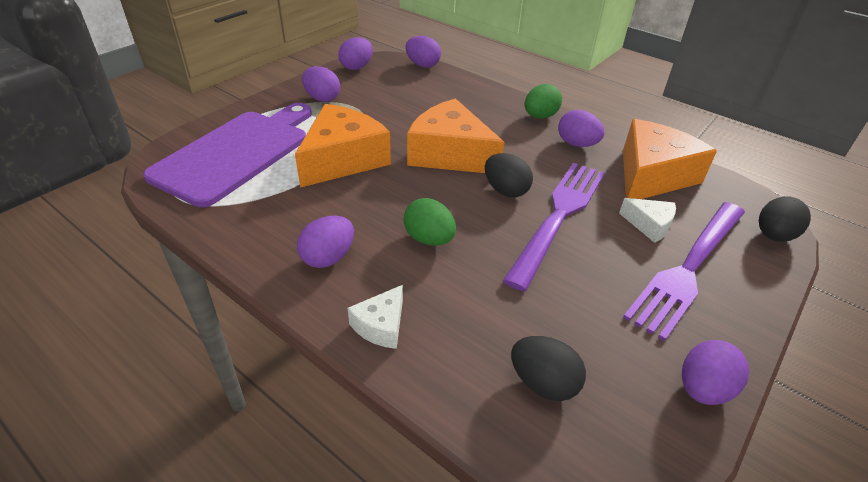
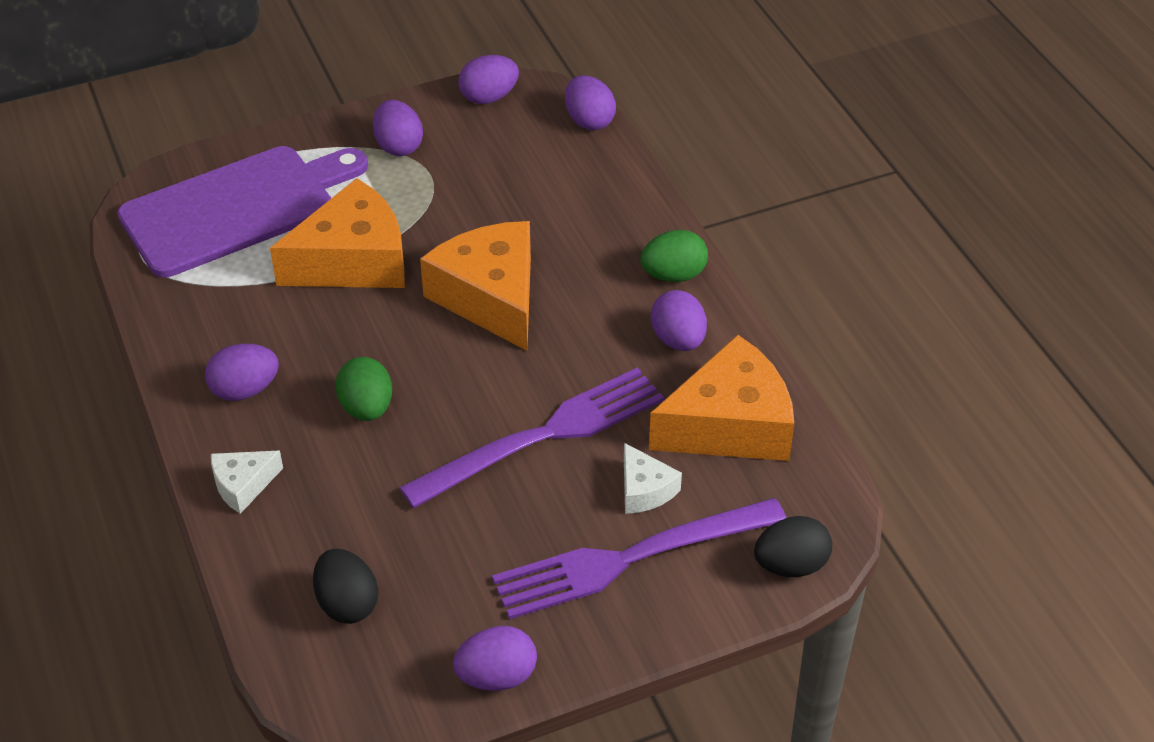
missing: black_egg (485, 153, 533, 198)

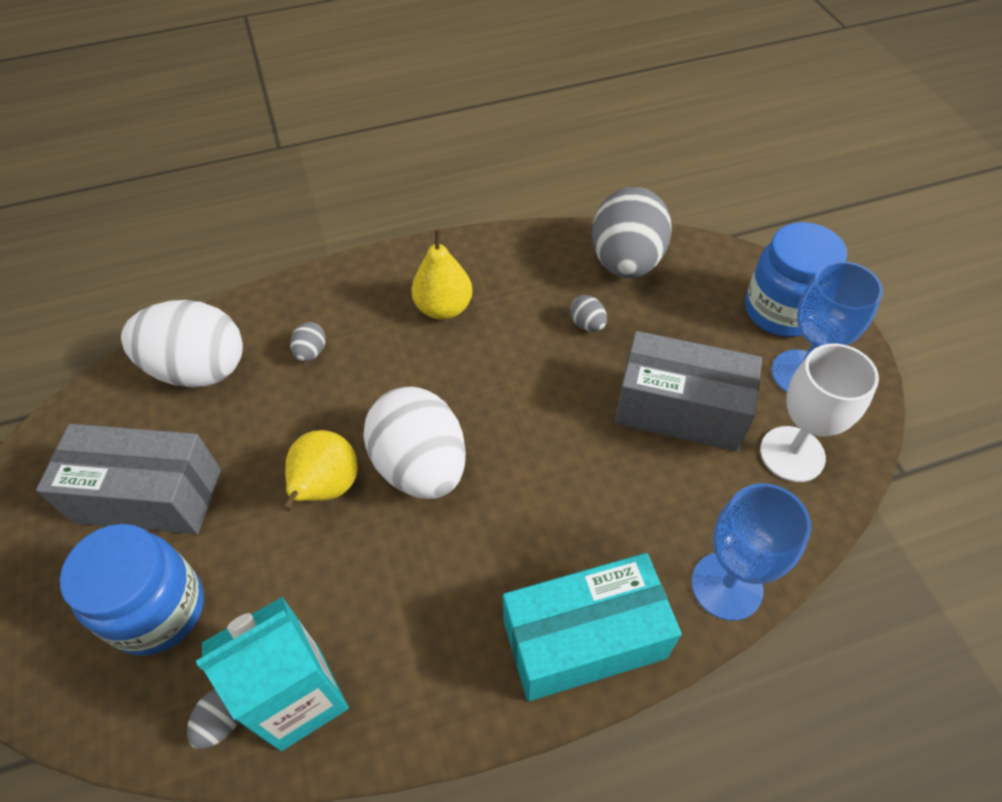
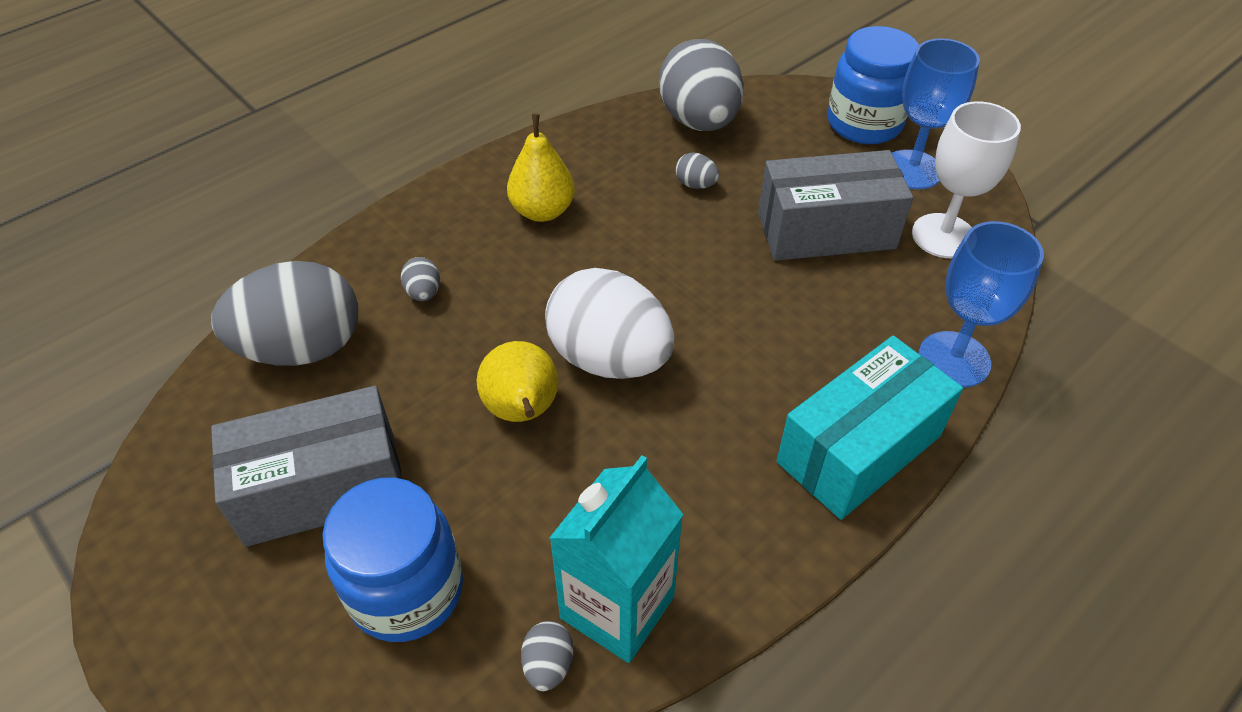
colour: white_egg (121, 300, 243, 387) to grey_egg (211, 261, 358, 366)

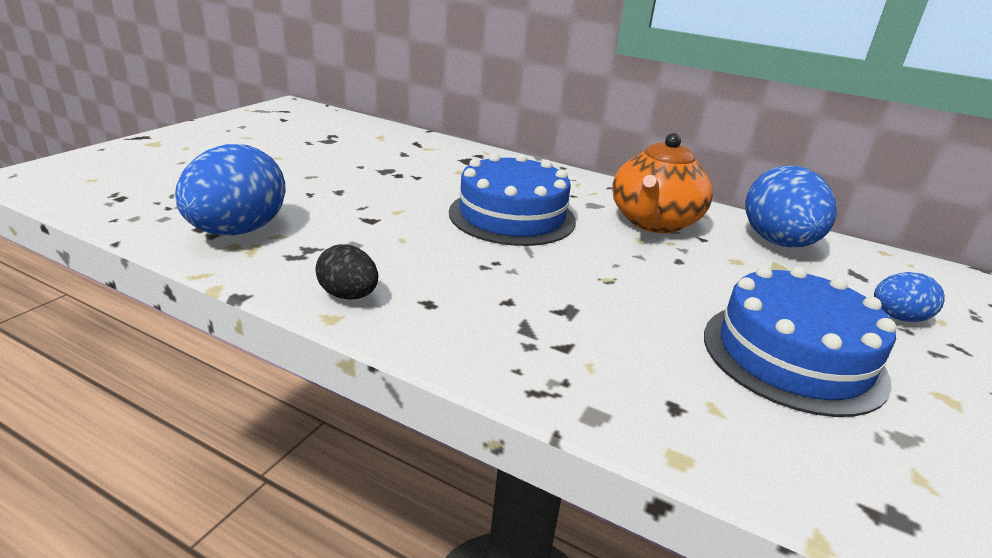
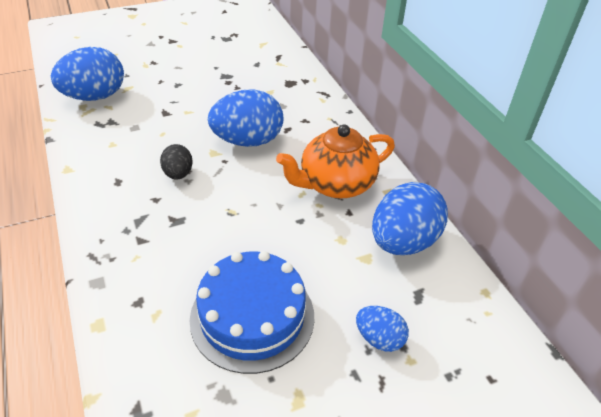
relocated: black_egg (315, 244, 378, 299) to (160, 144, 193, 180)
exchanged: blue_cake (449, 153, 576, 246) to blue_egg (208, 90, 283, 147)

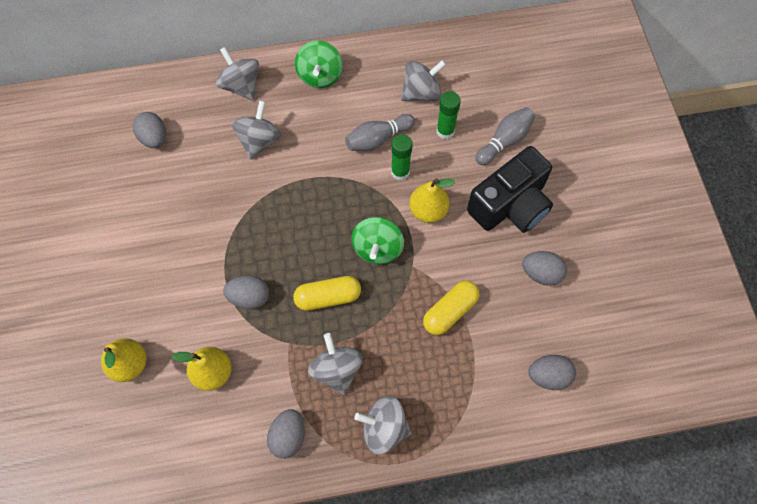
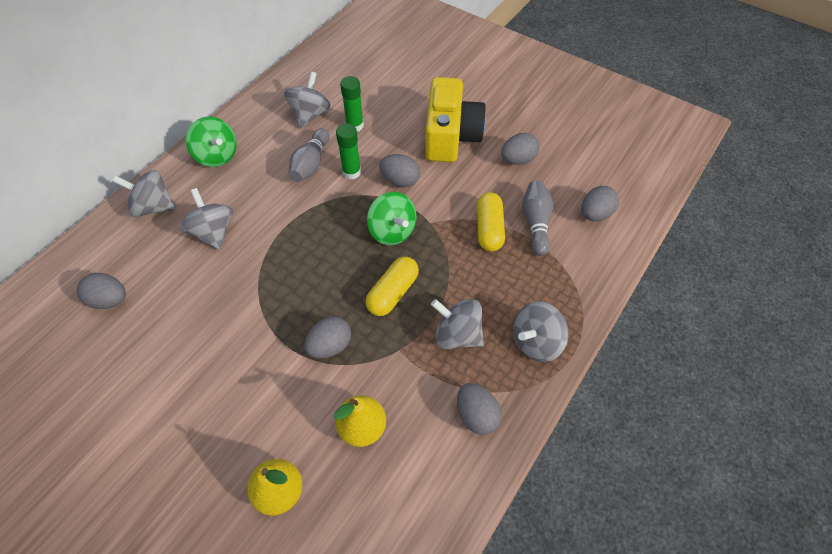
relocated: grey_bowling_pin (475, 107, 535, 166) to (522, 180, 553, 256)
exchanged: yellow_pear (409, 178, 455, 223) to grey_egg (379, 154, 420, 187)
colour: black_camera (467, 146, 553, 233) to yellow_camera (425, 77, 486, 162)

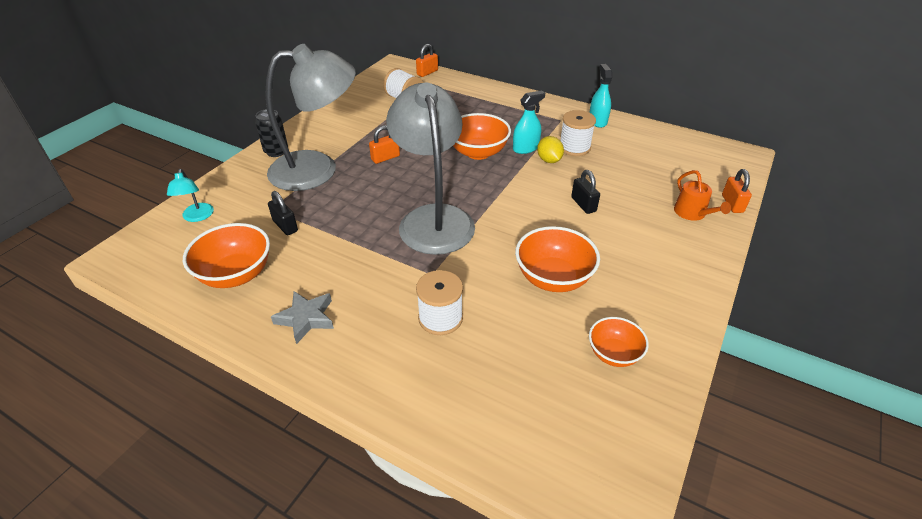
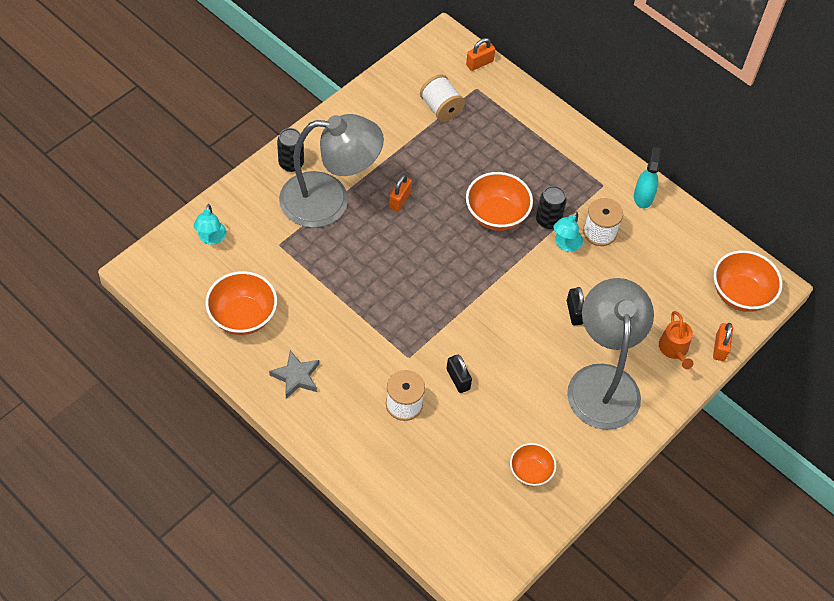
relocated: black_padlock (268, 191, 298, 235) to (446, 355, 472, 393); grey_lamp (386, 83, 475, 255) to (567, 278, 654, 430); orange_bowl (515, 226, 600, 292) to (713, 250, 782, 312)
exchanged: turquoise_spray_bottle (513, 90, 545, 154) to black_can (536, 186, 567, 229); yellow_lemon (537, 136, 564, 163) to turquoise_lamp (553, 211, 583, 252)
spun: orange_padlock (369, 125, 400, 164) = (389, 174, 412, 212) 45 degrees counterclockwise

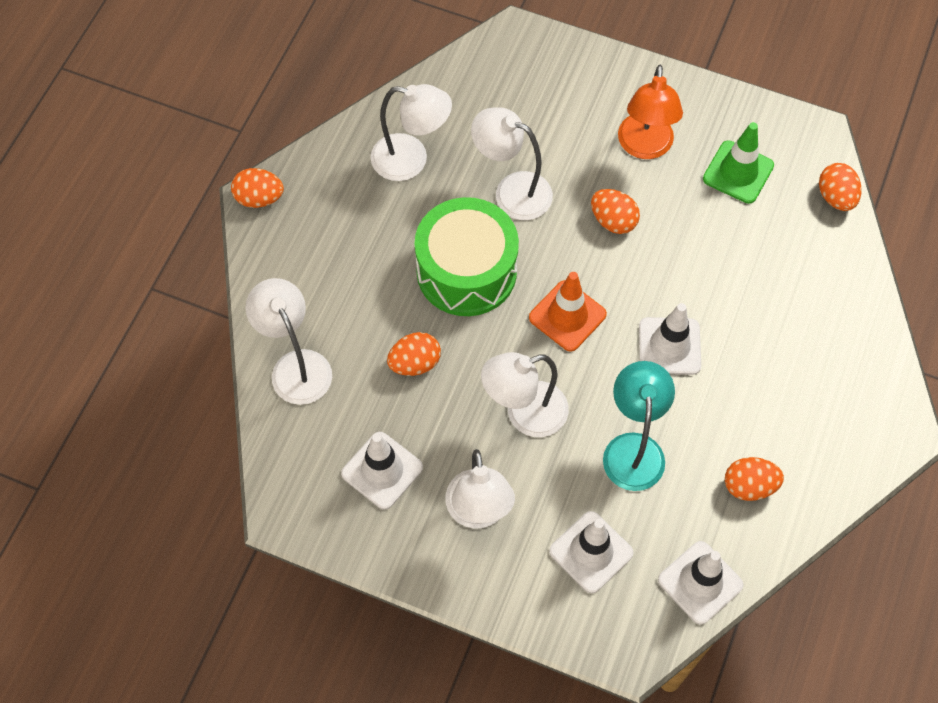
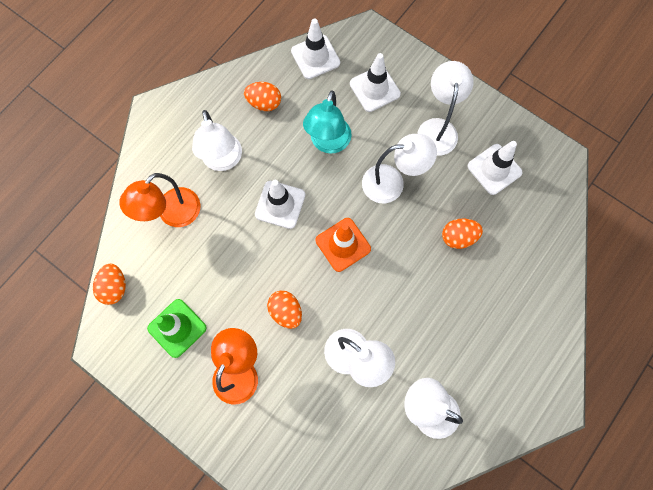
missing: orange_egg (231, 168, 284, 208); green_drum (415, 197, 519, 316)
appeared: orange_lamp (119, 173, 201, 227)
relocated: white_lamp (245, 278, 332, 405) to (192, 110, 242, 171)

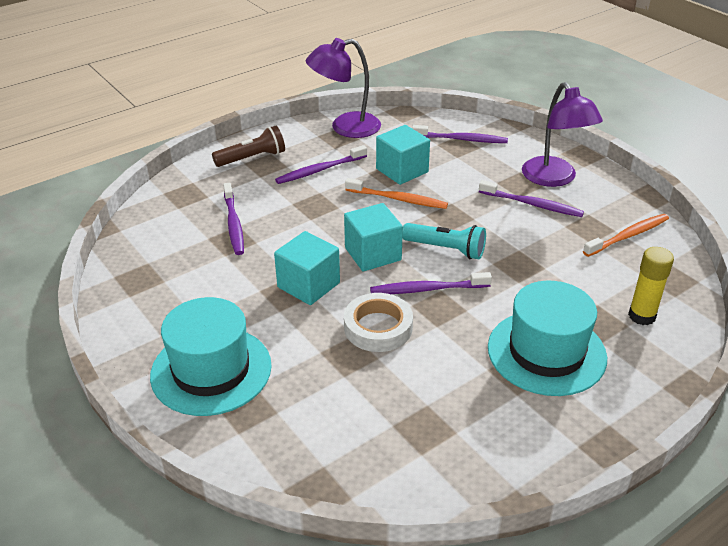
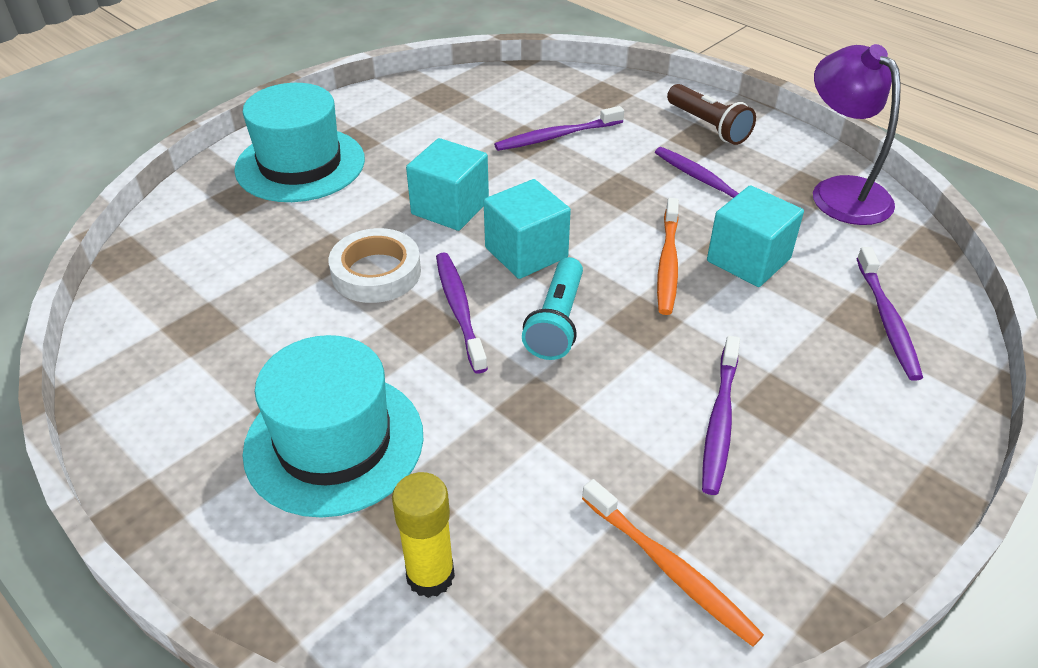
missing: purple_lamp (522, 82, 603, 187)

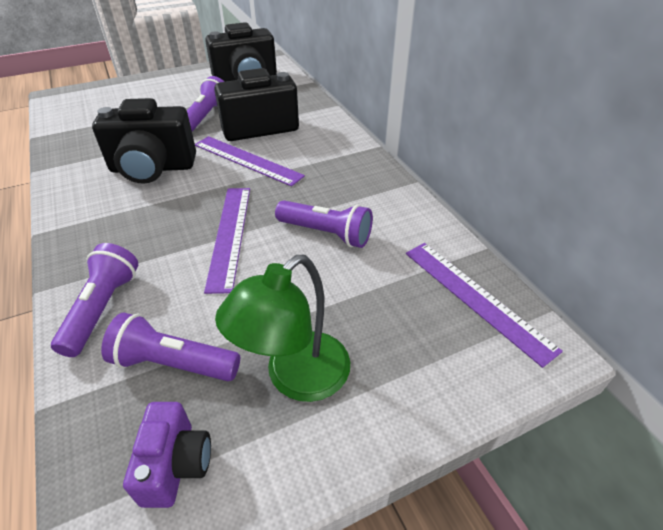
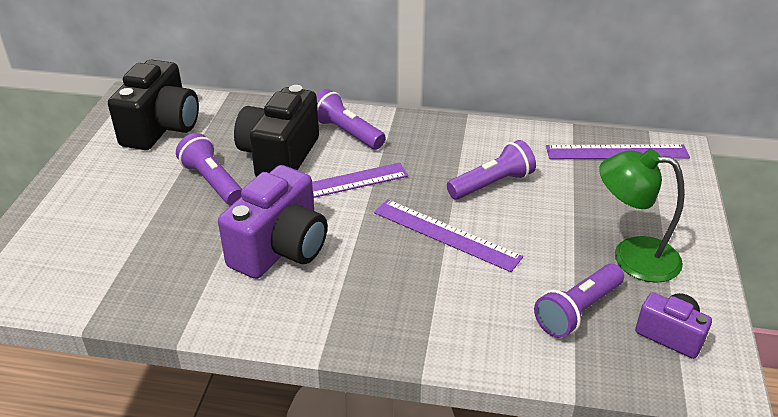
relocated: purple_flashlight (51, 243, 138, 357) to (316, 89, 386, 149)
colour: black_camera (92, 98, 196, 184) to purple_camera (218, 165, 327, 279)
spun: green_lamp (215, 255, 350, 402) = (599, 149, 685, 283) 120 degrees clockwise

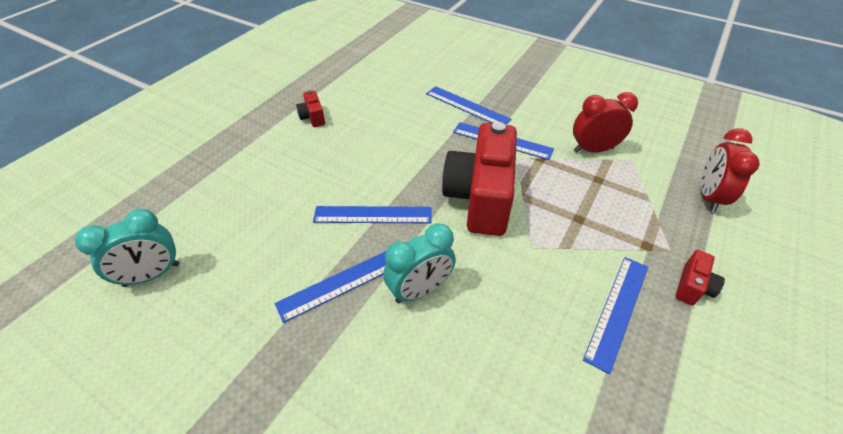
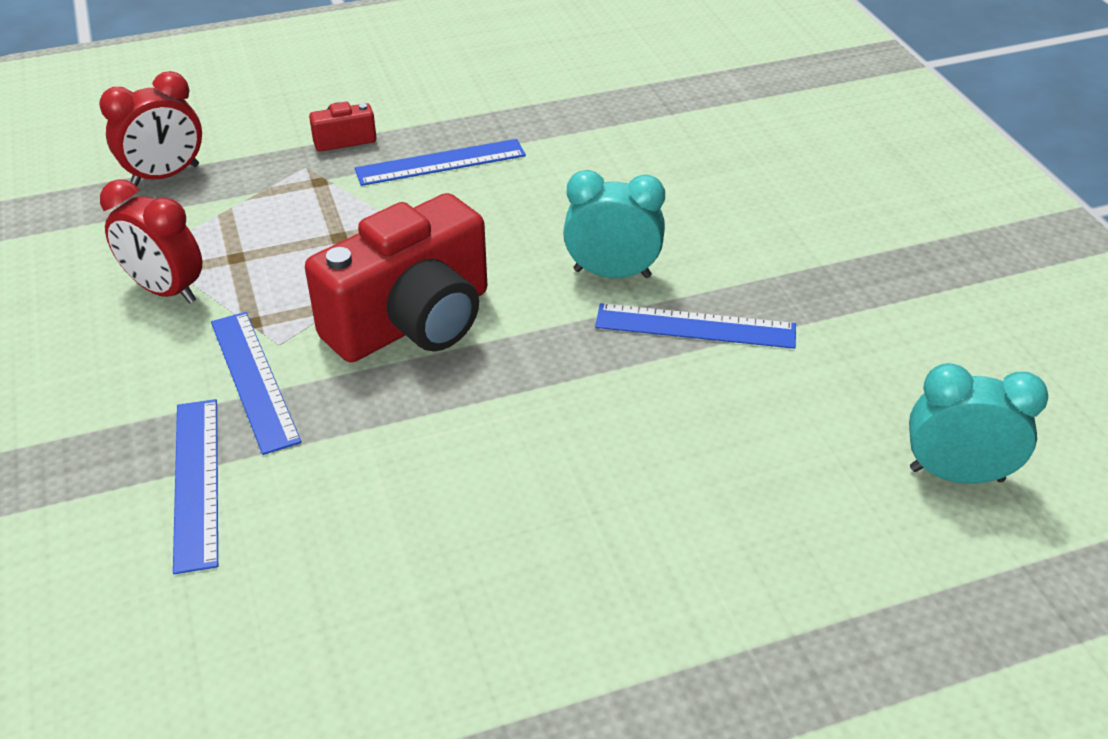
missing: red_camera (296, 90, 325, 127); blue_ruler (313, 206, 432, 223)

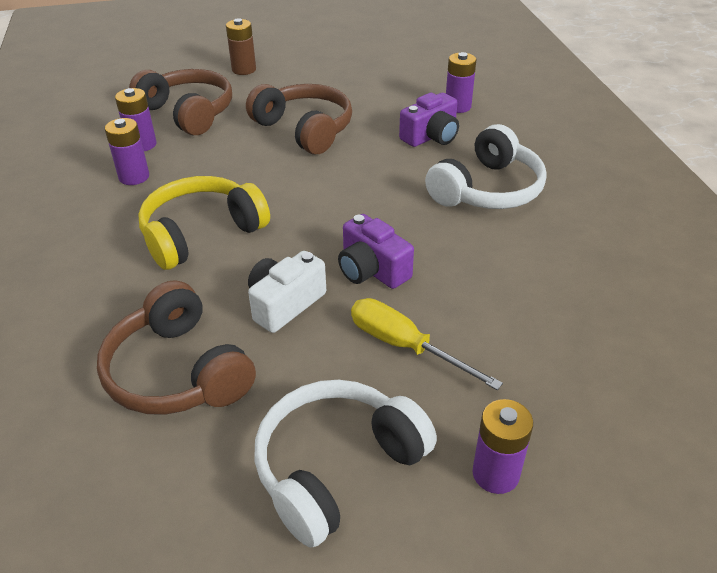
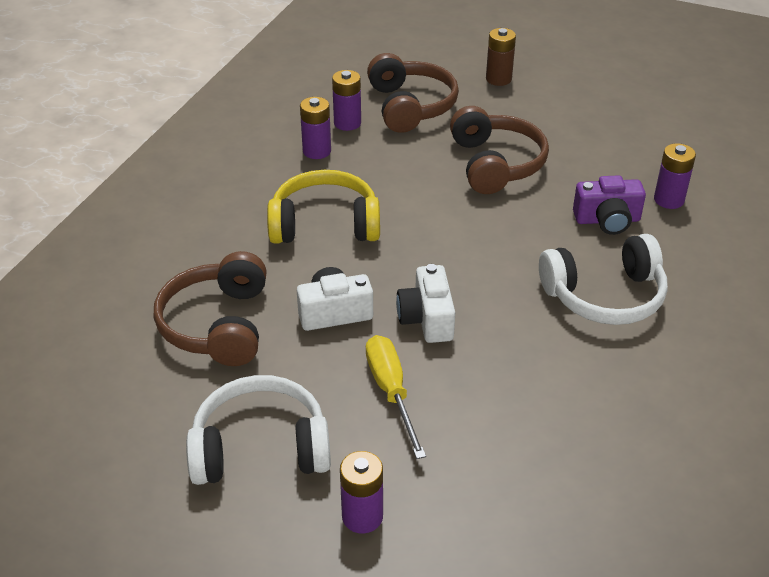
colour: purple_camera (338, 214, 414, 289) to white_camera (396, 264, 455, 343)

